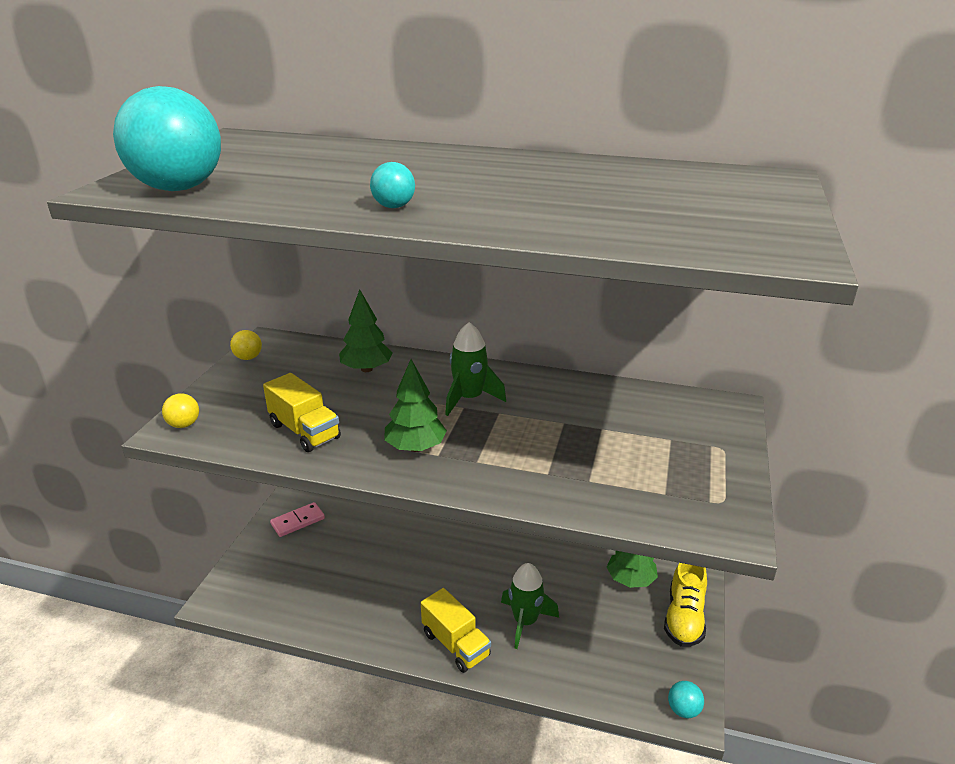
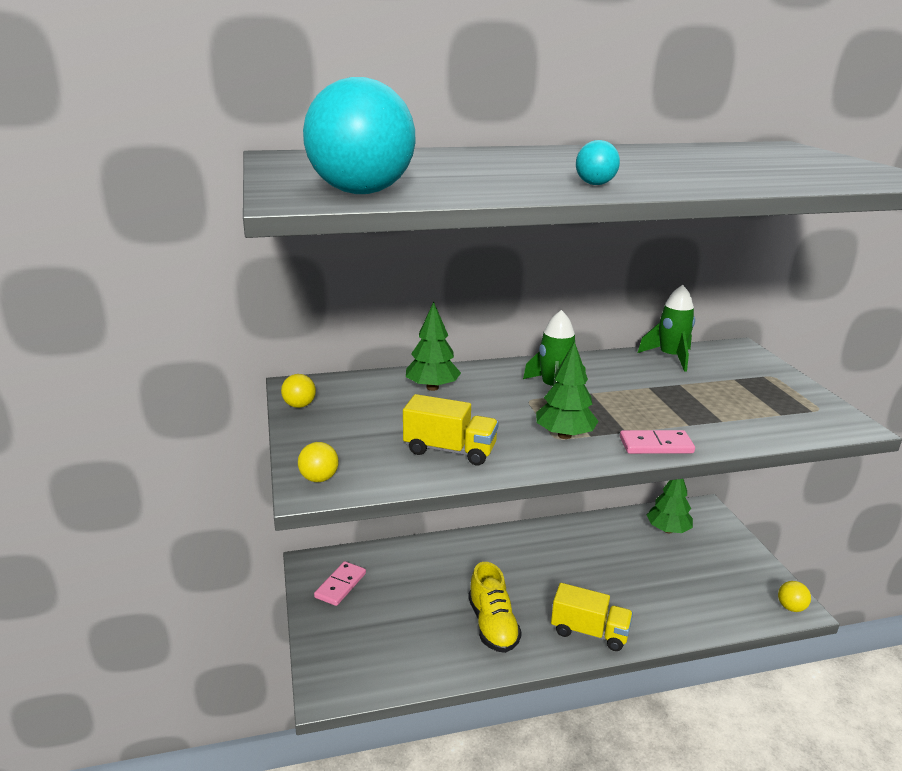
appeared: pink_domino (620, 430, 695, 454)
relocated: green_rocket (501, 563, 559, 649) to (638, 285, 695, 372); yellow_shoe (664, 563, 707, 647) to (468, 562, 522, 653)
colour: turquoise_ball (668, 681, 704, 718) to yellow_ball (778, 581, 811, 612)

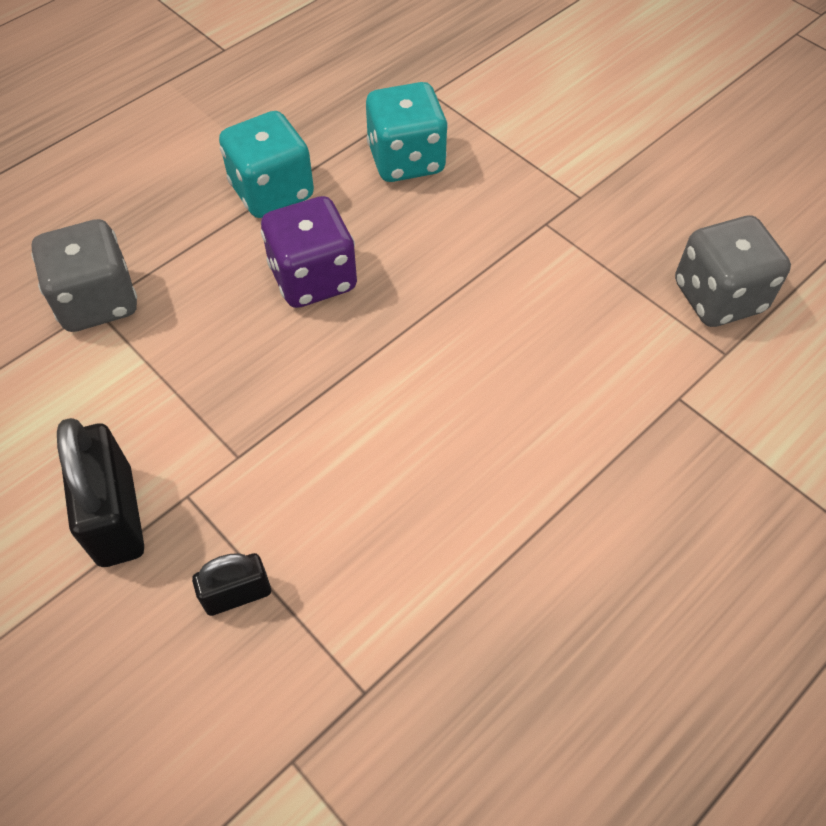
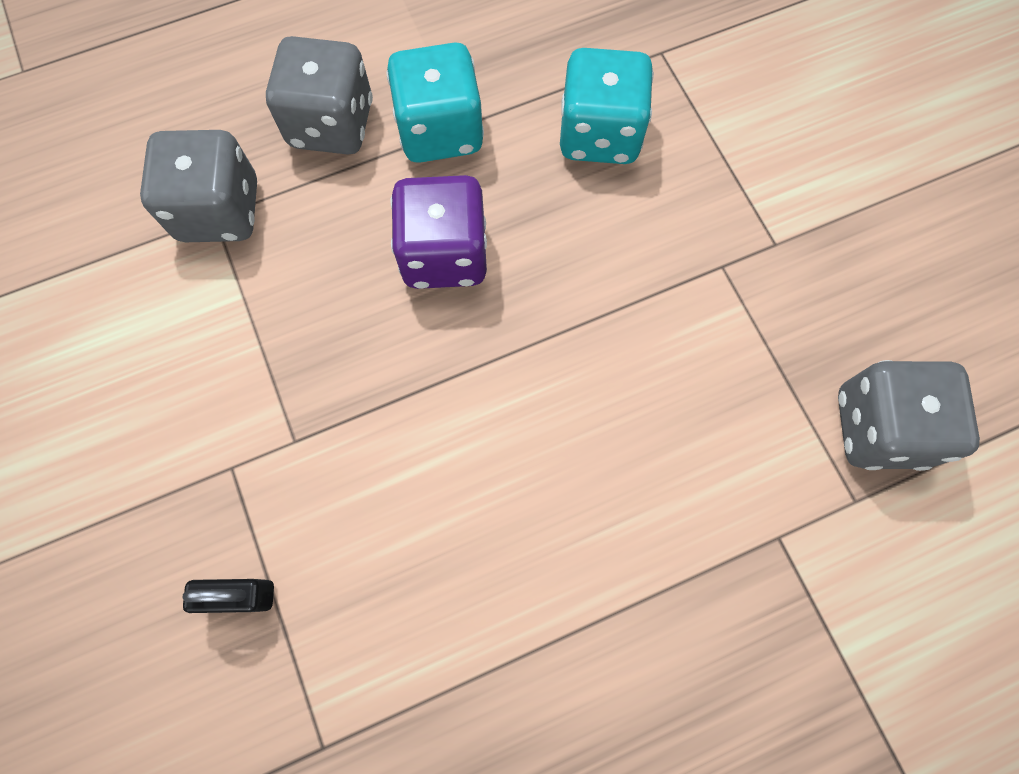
missing: black_padlock (57, 418, 144, 567)
appeared: grey_dice (266, 36, 373, 155)

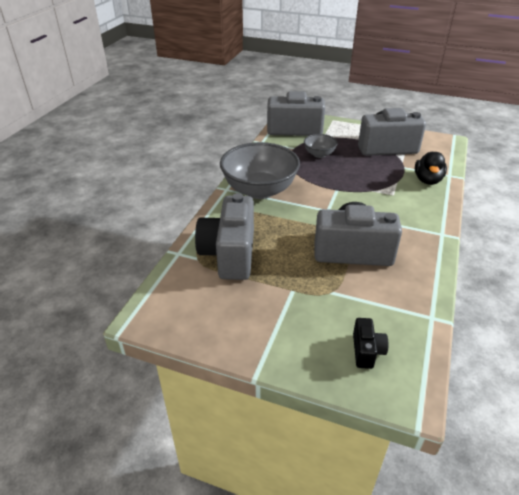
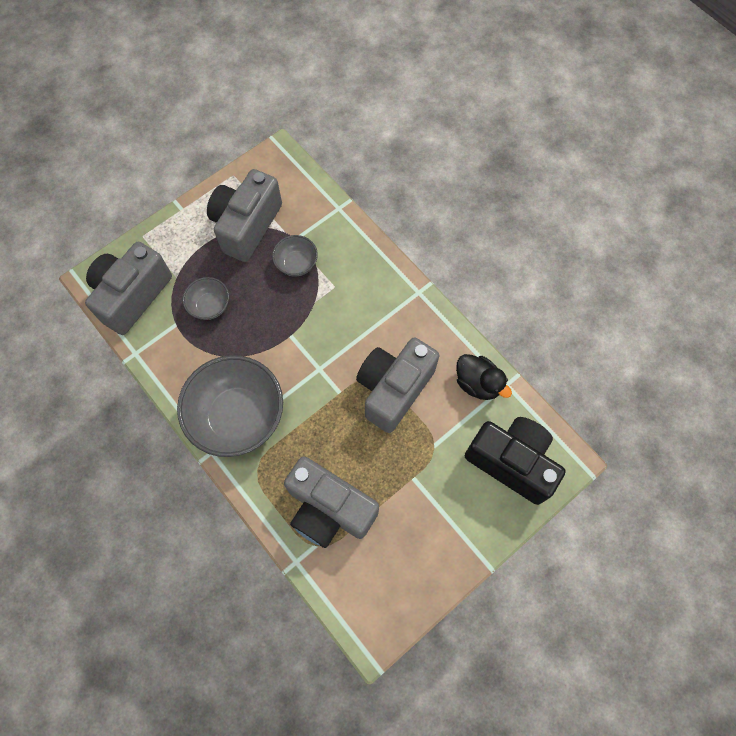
appeared: grey_bowl (272, 235, 318, 277)
relocated: black_duck (415, 152, 447, 185) to (456, 354, 512, 400)
size: black_camera (353, 318, 388, 369) = (465, 417, 565, 505) x2.17

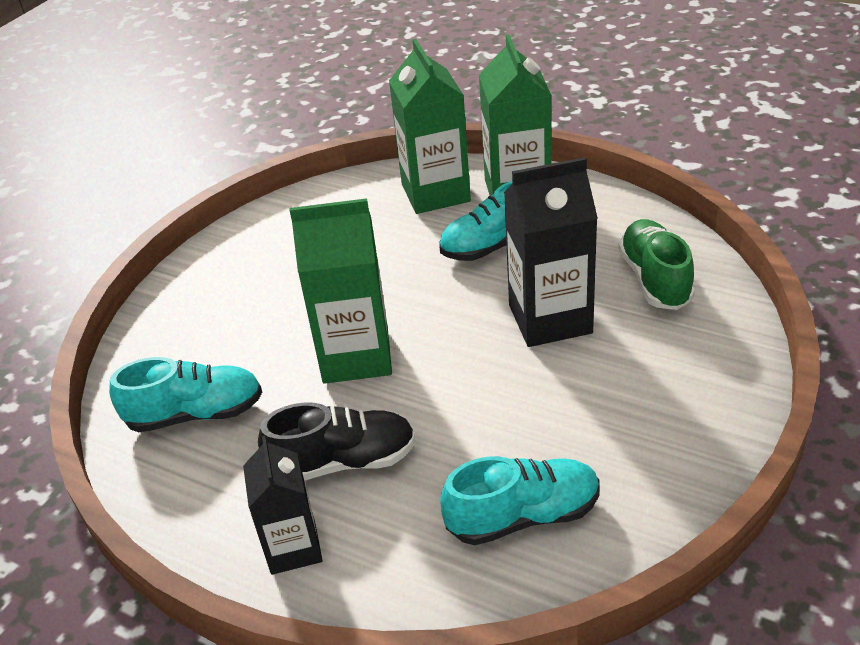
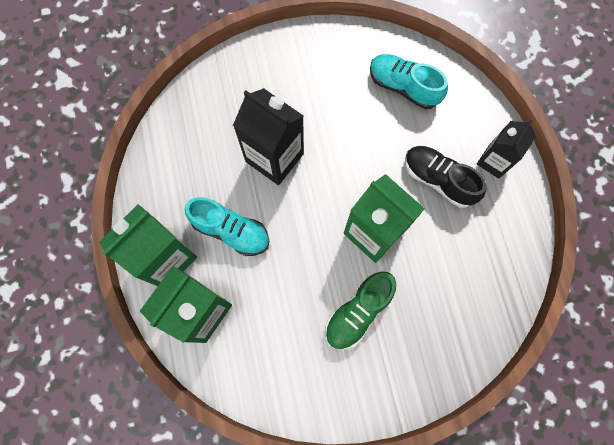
missing: turquoise_shoe (109, 357, 262, 432)
relocated: green_shoe (618, 219, 695, 310) to (325, 272, 396, 349)

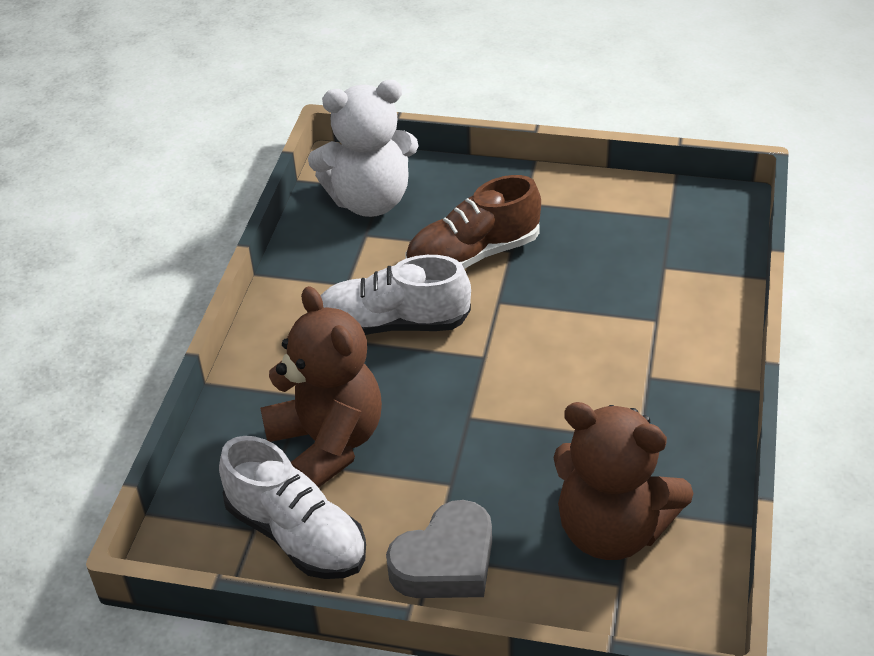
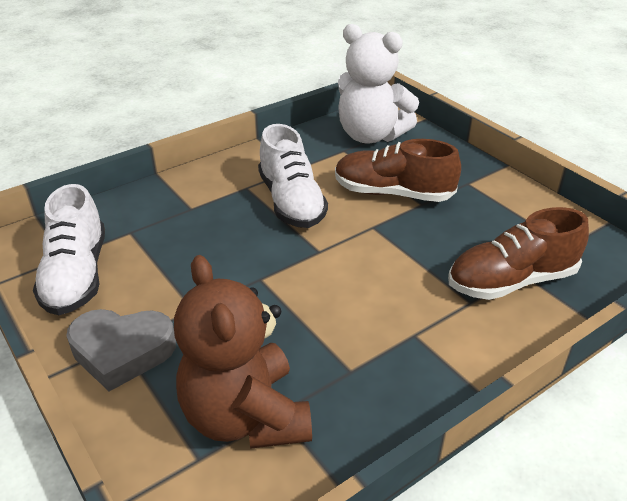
missing: brown_teddy_bear (260, 286, 382, 488)
appeared: brown_shoe (448, 207, 589, 300)
spun: white_shoe (320, 255, 471, 335) = (258, 124, 328, 228) 150 degrees counterclockwise

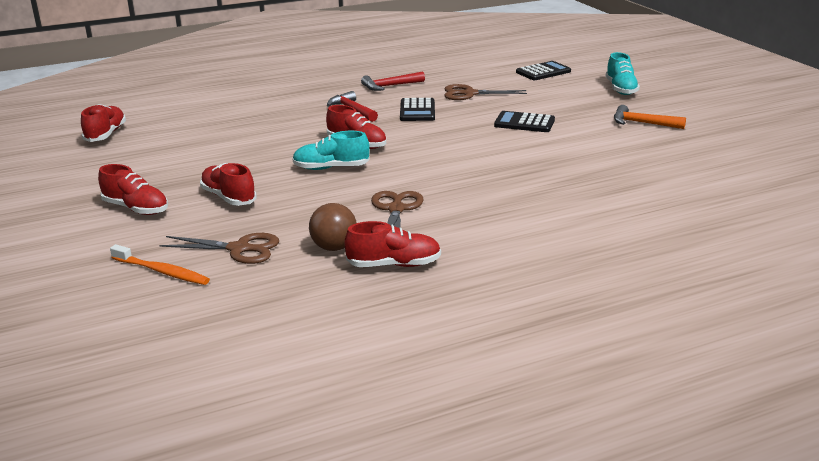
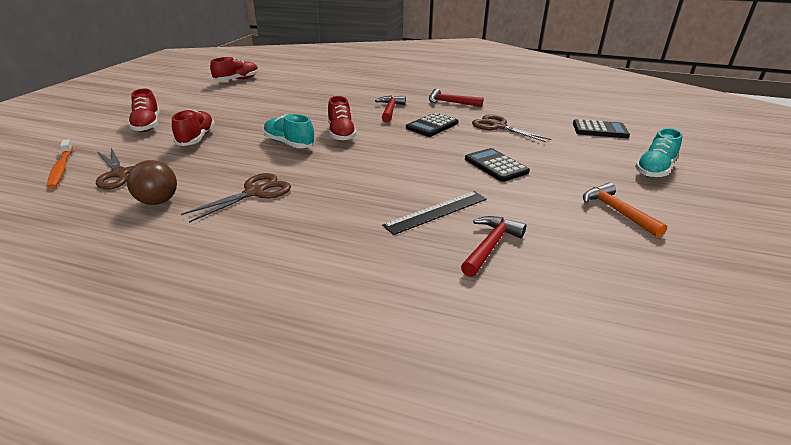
missing: red_shoe (345, 221, 441, 267)
appeared: black_ruler (382, 191, 487, 235); red_hammer (461, 216, 526, 277)

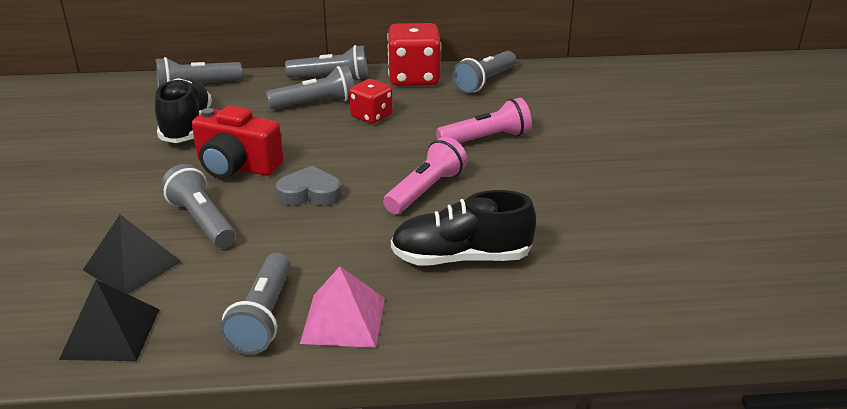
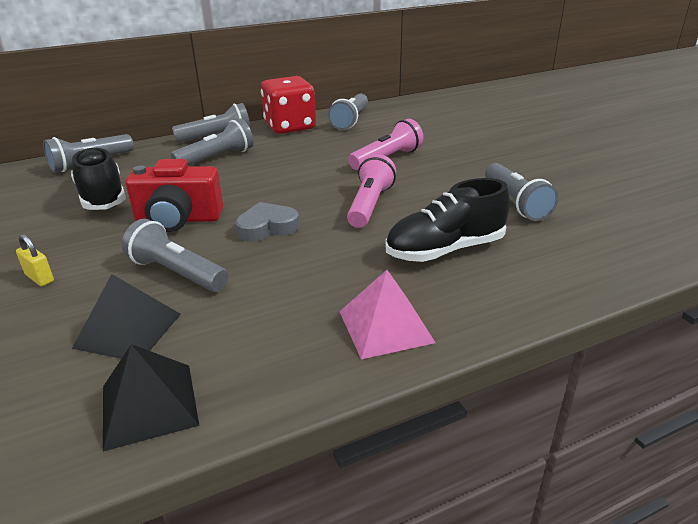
missing: red_dice (349, 79, 393, 124)
appeared: yellow_padlock (16, 234, 54, 286)
relocated: grey_flashlight (220, 253, 291, 355) to (485, 163, 559, 221)

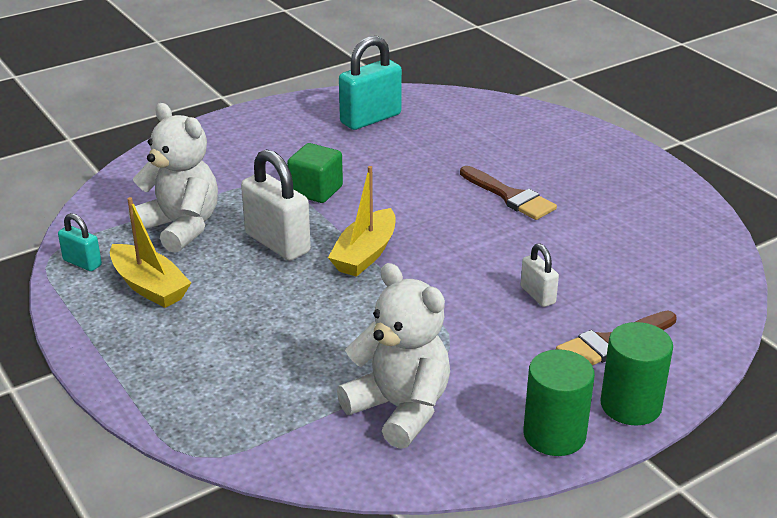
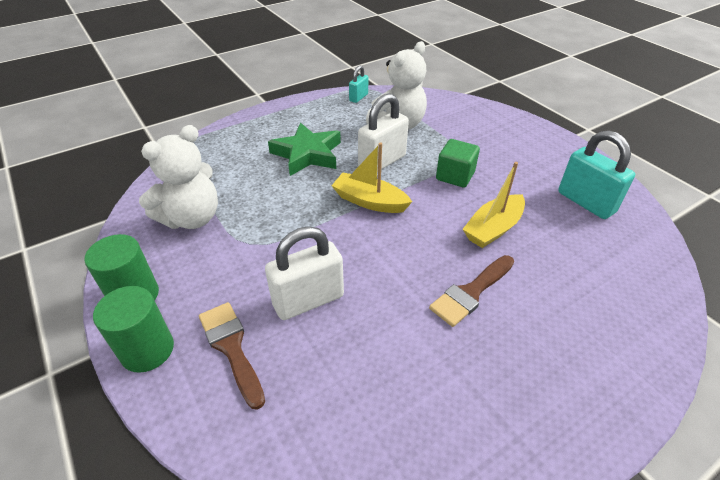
appeared: green_star (268, 123, 341, 176)
relocated: yellow_boat (110, 197, 191, 308) to (463, 162, 525, 248)
size: white_padlock (520, 243, 559, 307) = (265, 226, 344, 320) x1.86

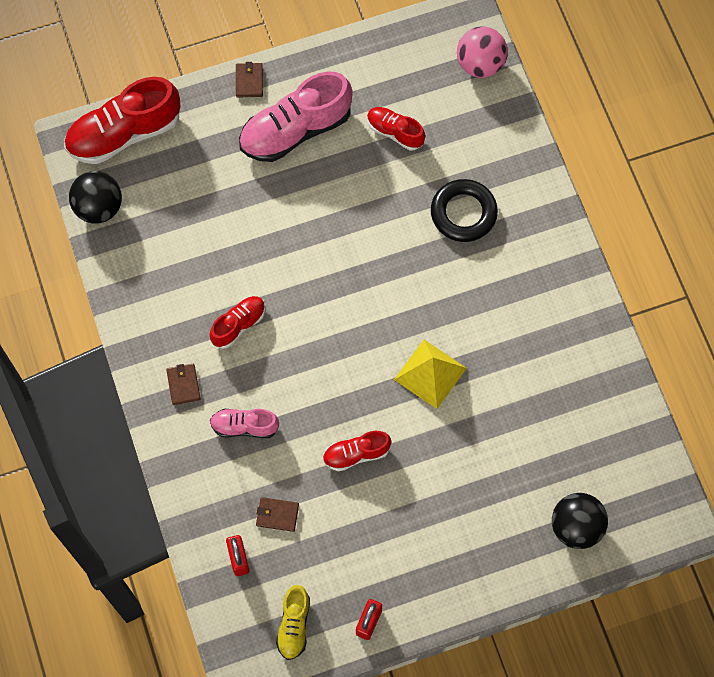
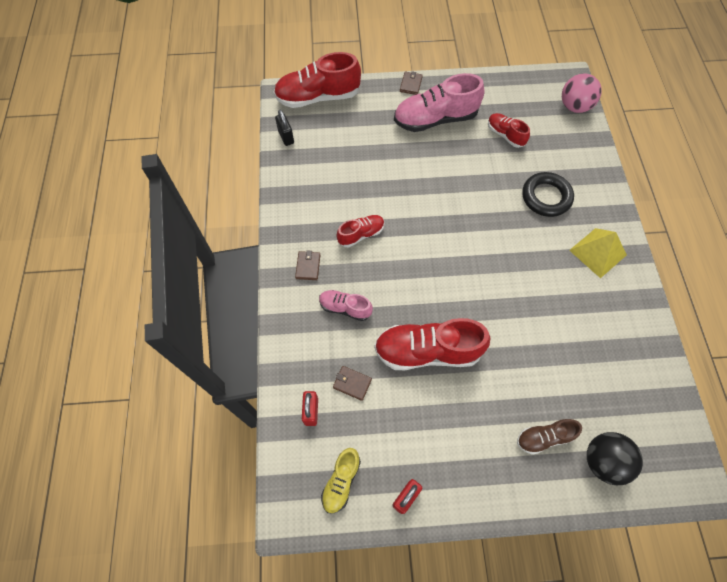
appeared: brown_shoe (517, 419, 582, 455)
relocated: yellow_pyramid (394, 340, 467, 409) to (569, 228, 627, 278)
exchanged: black_ball (69, 171, 122, 223) to black_padlock (275, 110, 294, 146)
size: red_shoe (322, 431, 391, 471) = (374, 318, 490, 370) x1.88

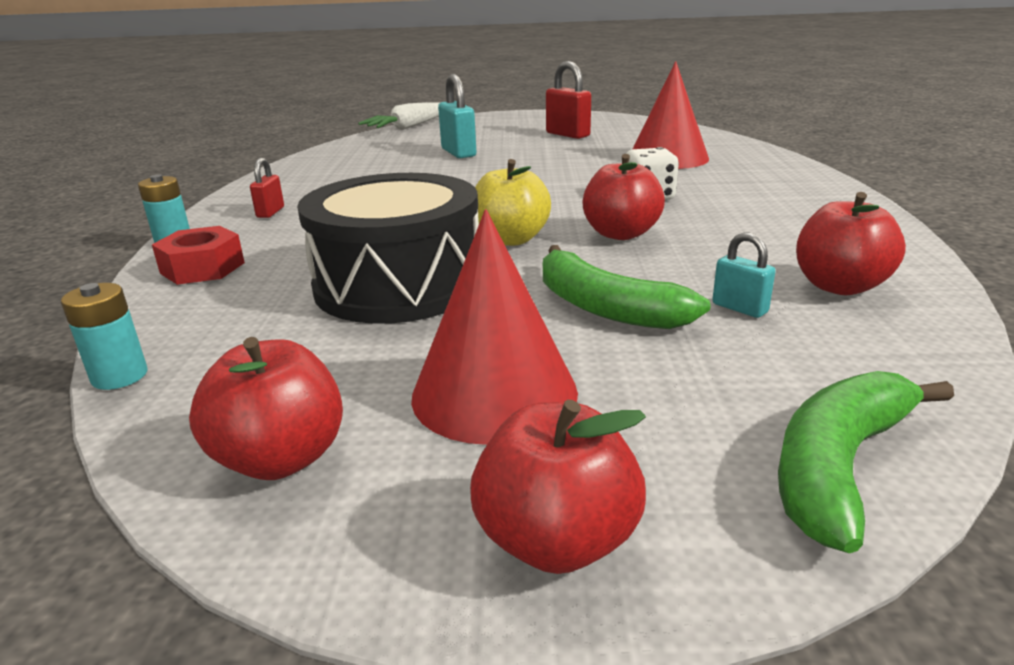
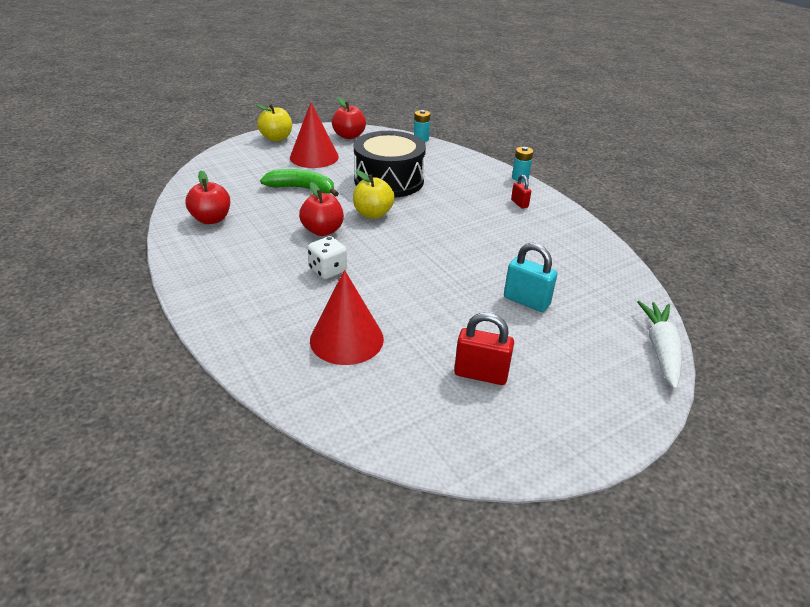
missing: red_nut (152, 226, 245, 285); turquoise_padlock (712, 232, 776, 318); green_banana (778, 371, 954, 553)
colour: red_apple (470, 400, 646, 574) to yellow_apple (257, 104, 292, 142)

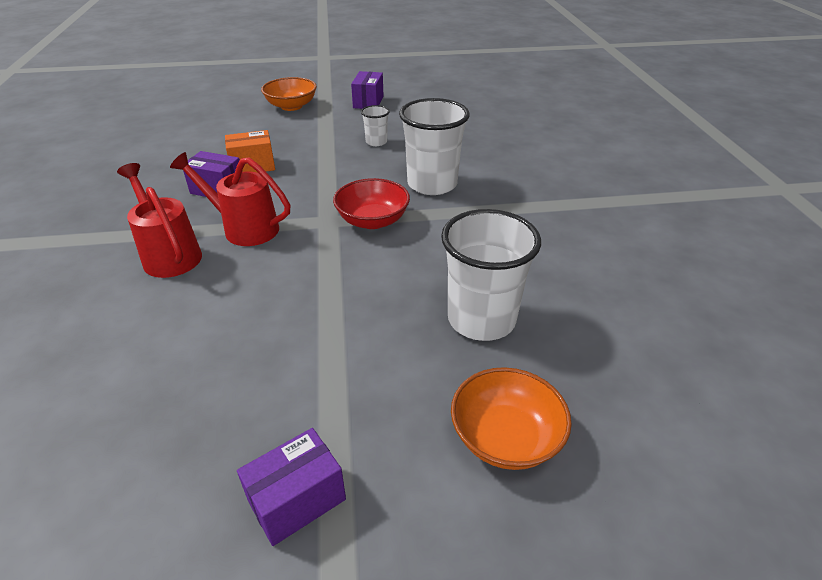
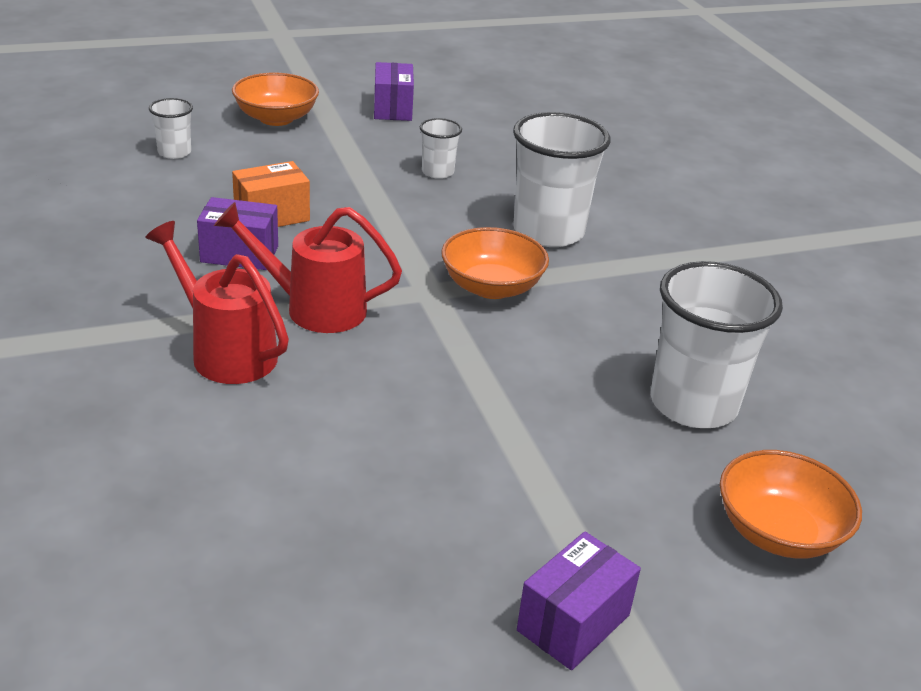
appeared: white_cup (149, 98, 193, 159)
colour: red_bowl (333, 178, 410, 229) to orange_bowl (441, 227, 549, 299)

